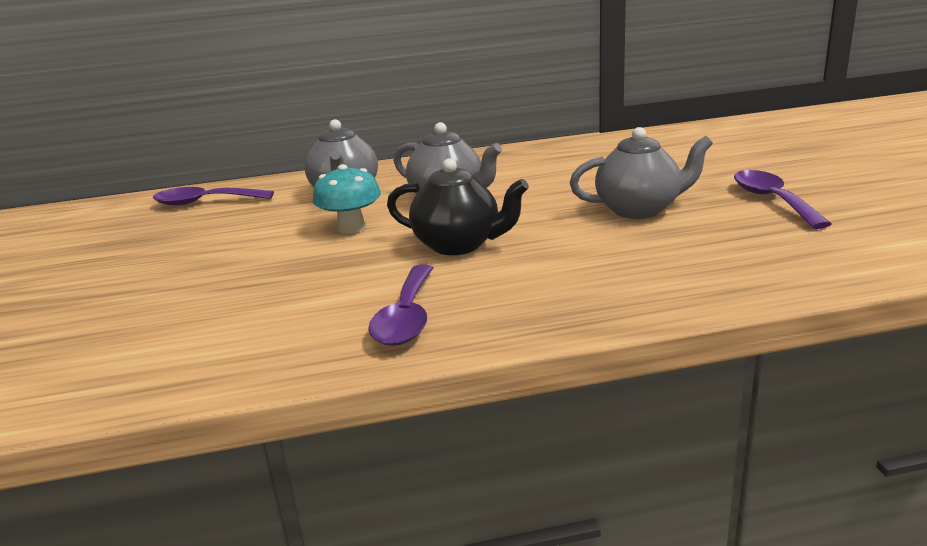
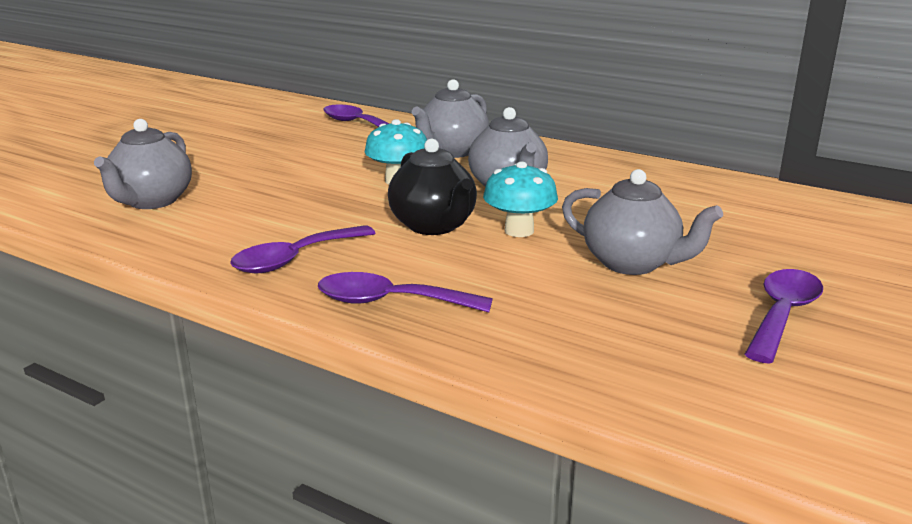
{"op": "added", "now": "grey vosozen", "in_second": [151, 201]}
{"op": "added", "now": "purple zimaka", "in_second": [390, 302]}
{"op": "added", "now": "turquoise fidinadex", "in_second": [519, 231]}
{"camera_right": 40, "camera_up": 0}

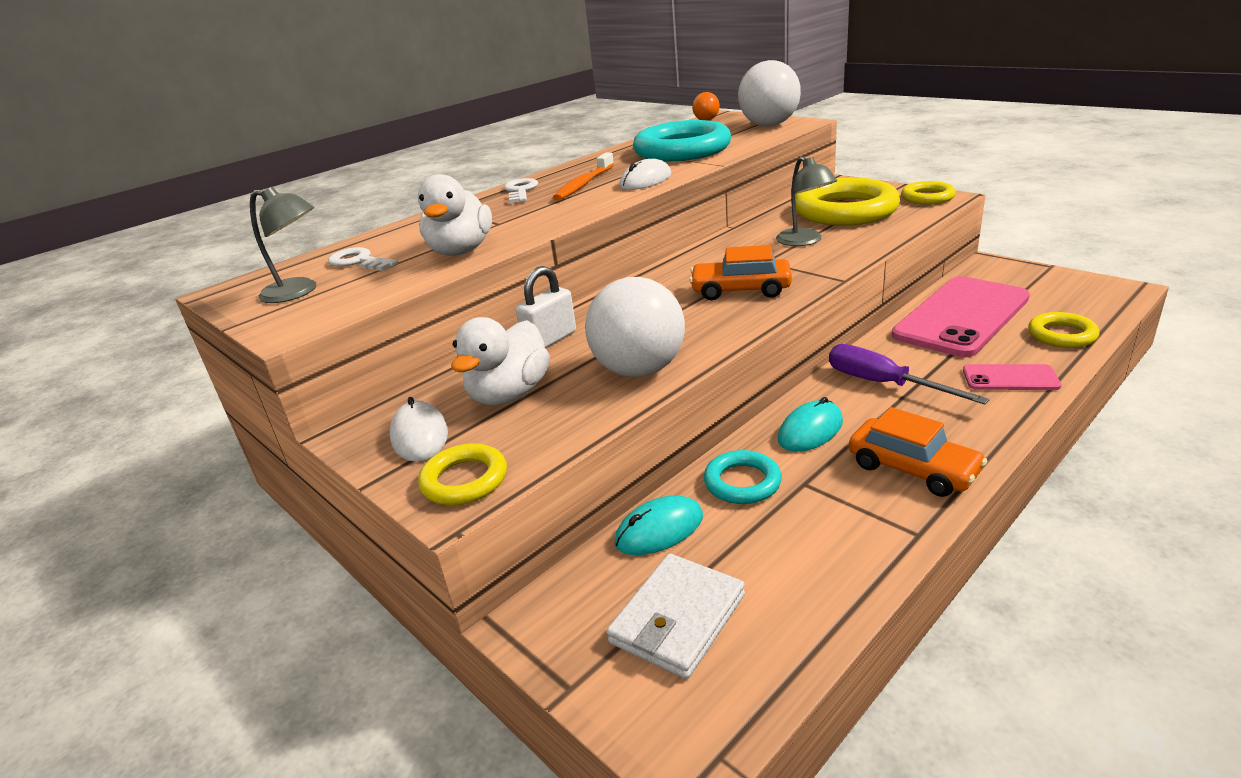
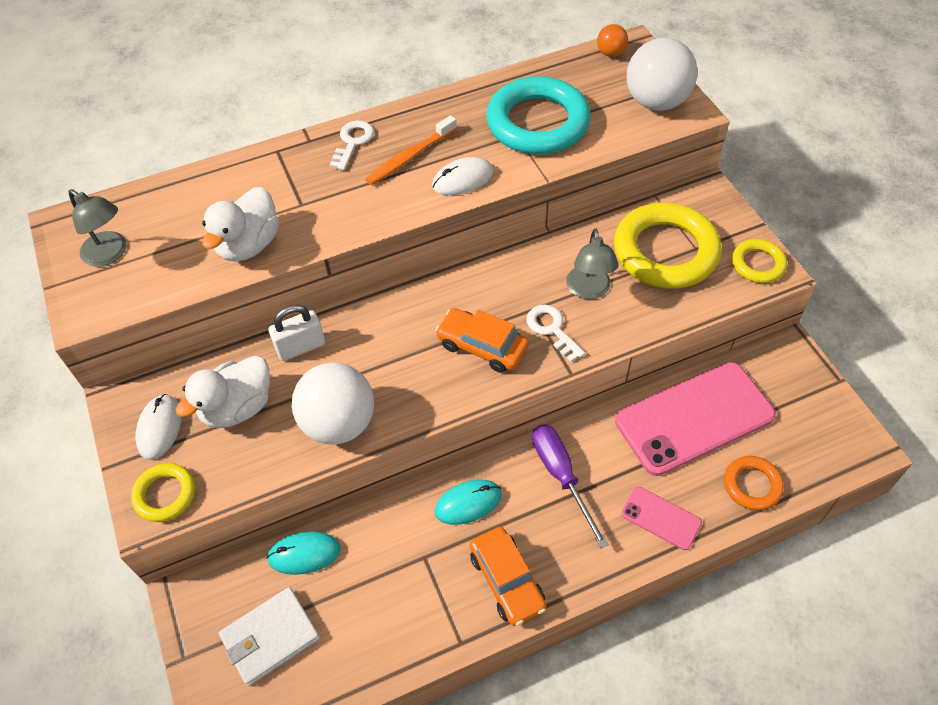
{"op": "moved", "was": "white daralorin", "in_first": [359, 261], "in_second": [552, 329]}
{"op": "removed", "was": "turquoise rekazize", "in_first": [742, 482]}
{"op": "recoloured", "was": "yellow rekazize", "now": "orange rekazize", "in_first": [1061, 335], "in_second": [752, 485]}
{"camera_right": 20, "camera_up": 25}

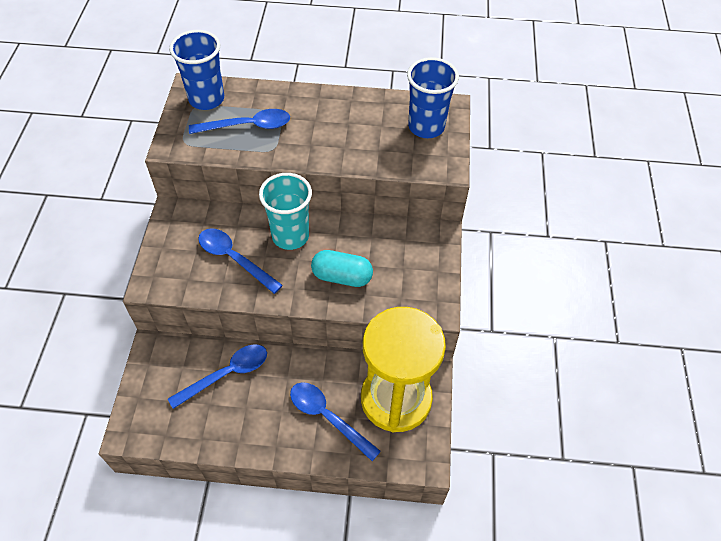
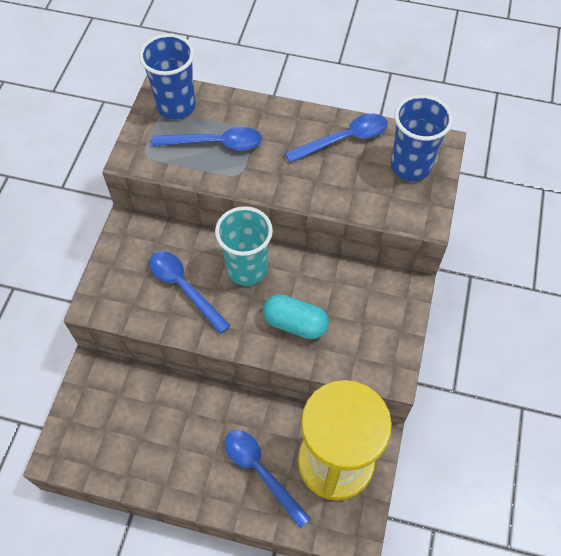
{"op": "moved", "was": "blue zimaka", "in_first": [226, 374], "in_second": [344, 139]}
{"camera_right": 10, "camera_up": 5}

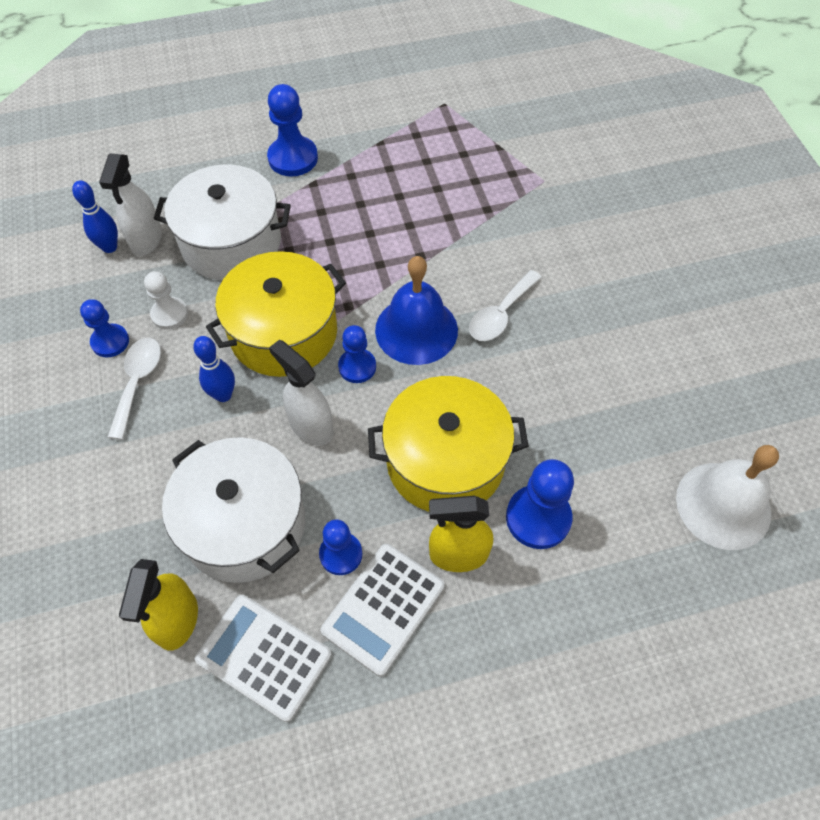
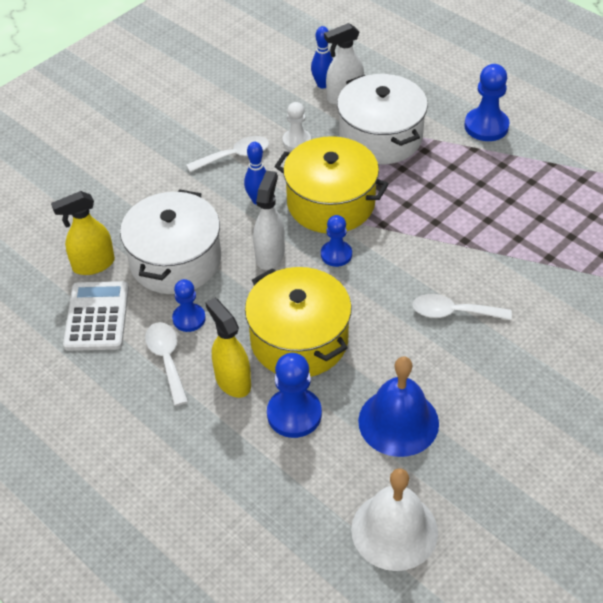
{"op": "removed", "was": "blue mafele", "in_first": [110, 342]}
{"op": "replaced", "was": "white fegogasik", "now": "white zimaka", "in_first": [383, 608], "in_second": [167, 359]}
{"op": "moved", "was": "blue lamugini", "in_first": [416, 330], "in_second": [398, 422]}
{"camera_right": 60, "camera_up": -10}

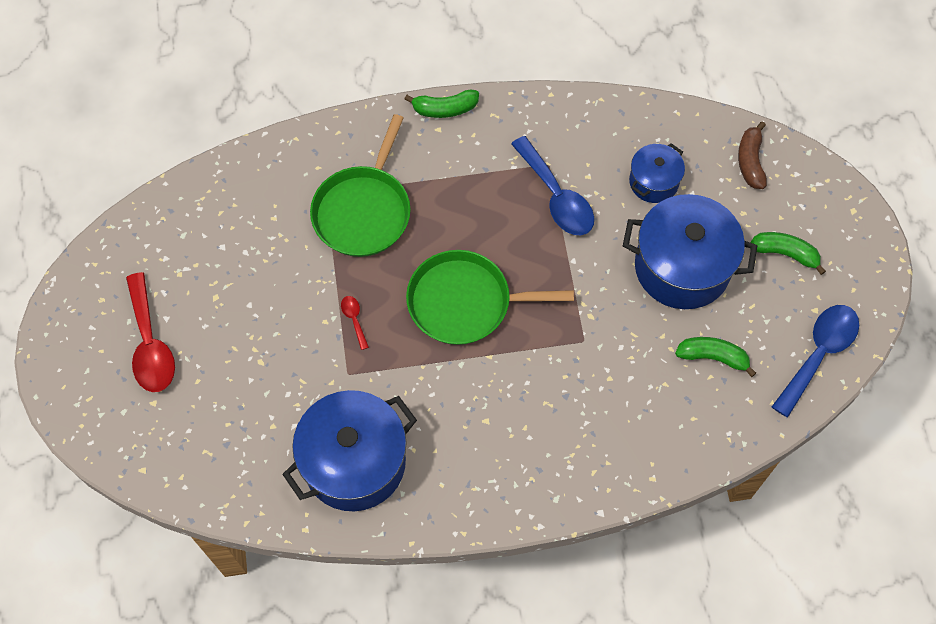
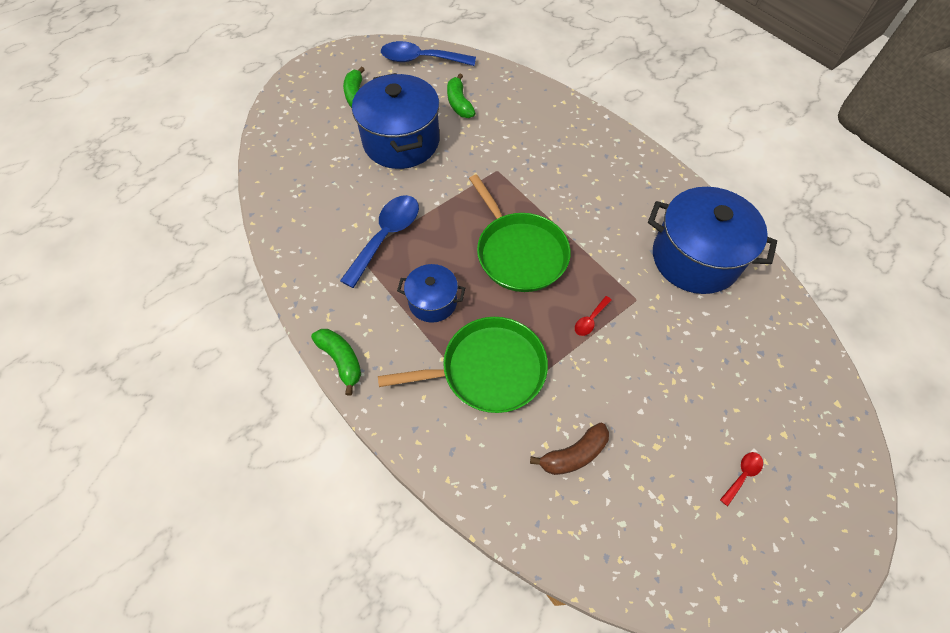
{"op": "resized", "was": "red zimaka", "in_first": [150, 344], "in_second": [742, 475], "ratio": 0.44}
{"op": "moved", "was": "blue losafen", "in_first": [653, 182], "in_second": [432, 302]}
{"op": "moved", "was": "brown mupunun", "in_first": [750, 161], "in_second": [573, 454]}
{"camera_right": -120, "camera_up": -5}

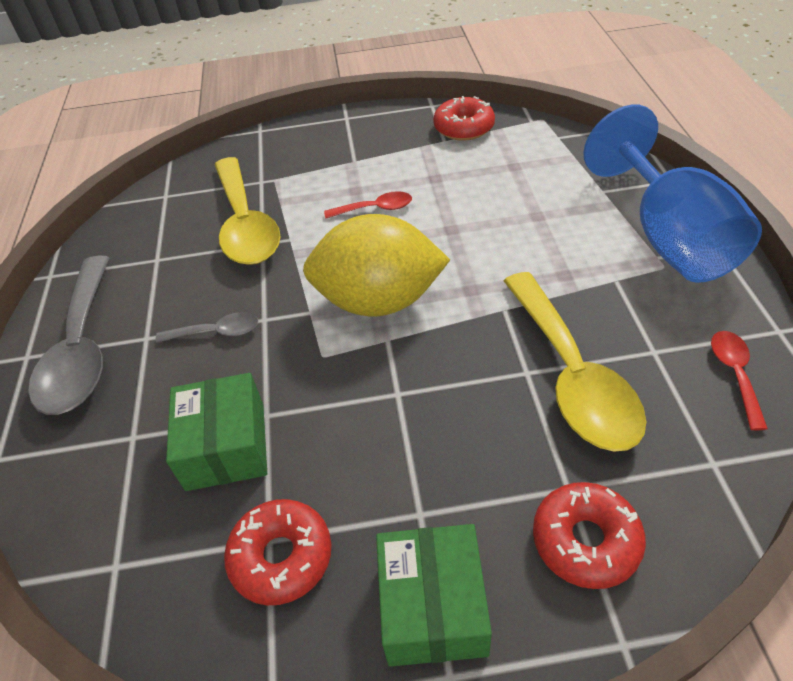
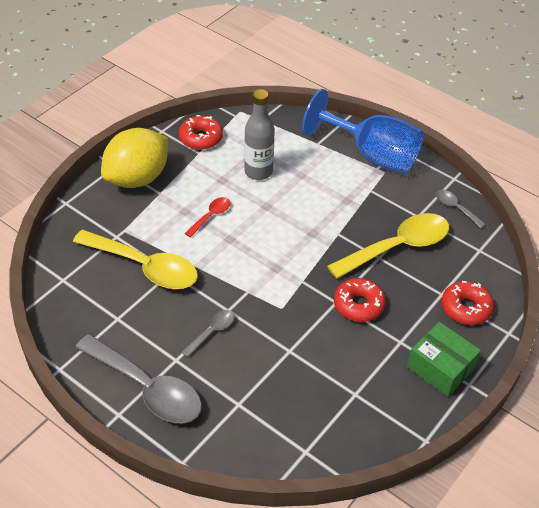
{"op": "removed", "was": "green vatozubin", "in_first": [226, 446]}
{"op": "moved", "was": "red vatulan", "in_first": [281, 557], "in_second": [358, 305]}
{"op": "moved", "was": "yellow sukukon", "in_first": [379, 301], "in_second": [137, 178]}
{"op": "turned", "was": "yellow zimaka", "in_first": [572, 375], "in_second": [398, 247], "clockwise": -60}
{"op": "recoloured", "was": "red zimaka", "now": "grey zimaka", "in_first": [734, 374], "in_second": [455, 208]}
{"op": "added", "now": "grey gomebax", "in_second": [258, 172]}
{"camera_right": -50, "camera_up": 0}

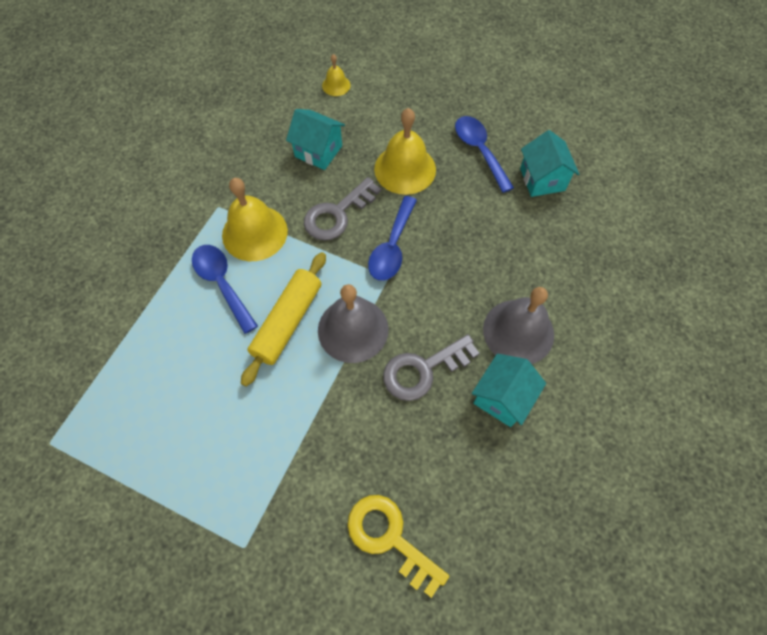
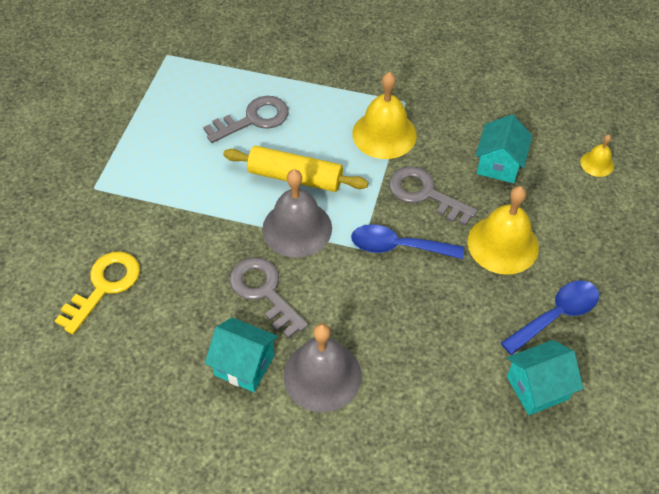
{"op": "removed", "was": "blue zimaka", "in_first": [222, 283]}
{"op": "added", "now": "grey daralorin", "in_second": [253, 119]}
{"camera_right": 80, "camera_up": -10}

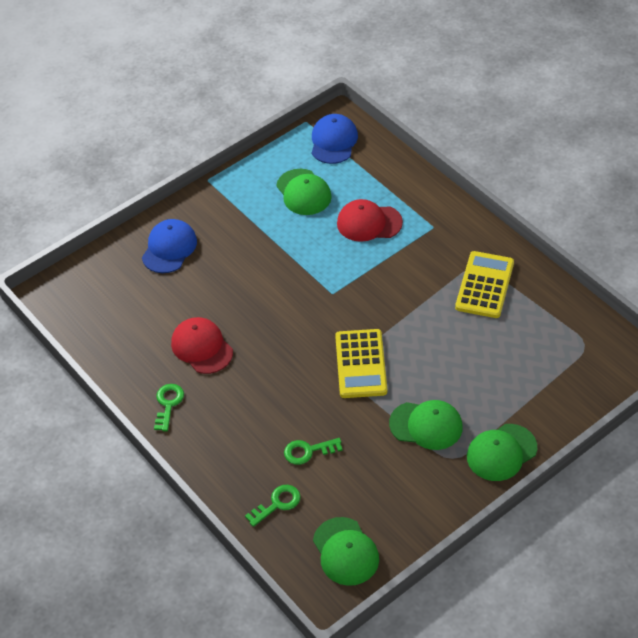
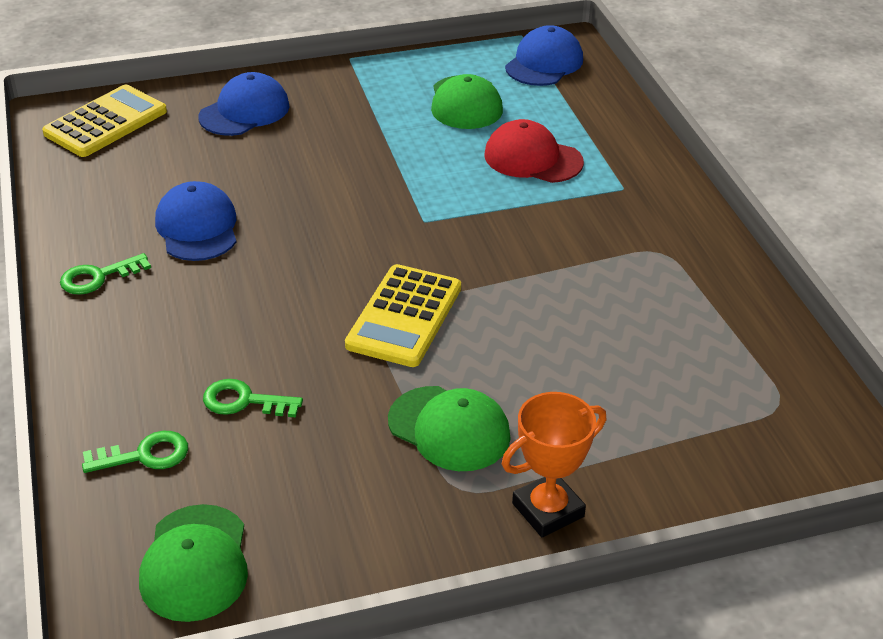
{"op": "turned", "was": "green daralorin", "in_first": [168, 404], "in_second": [98, 277], "clockwise": -150}
{"op": "recoloured", "was": "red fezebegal", "now": "blue fezebegal", "in_first": [202, 347], "in_second": [197, 227]}
{"op": "moved", "was": "yellow fegogasik", "in_first": [485, 285], "in_second": [106, 122]}
{"op": "replaced", "was": "green fezebegal", "now": "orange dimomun", "in_first": [501, 452], "in_second": [548, 510]}
{"camera_right": 20, "camera_up": -10}

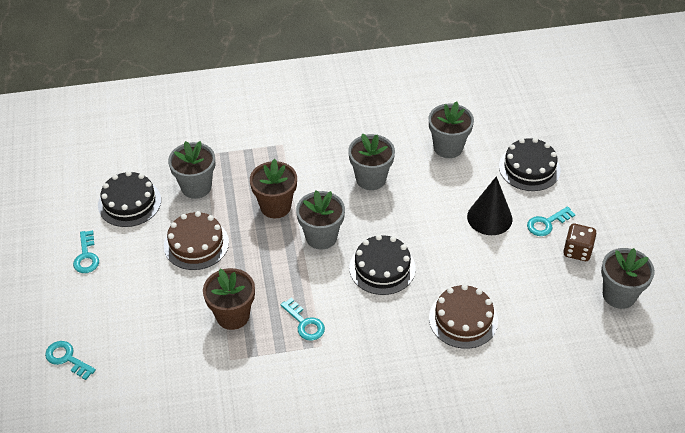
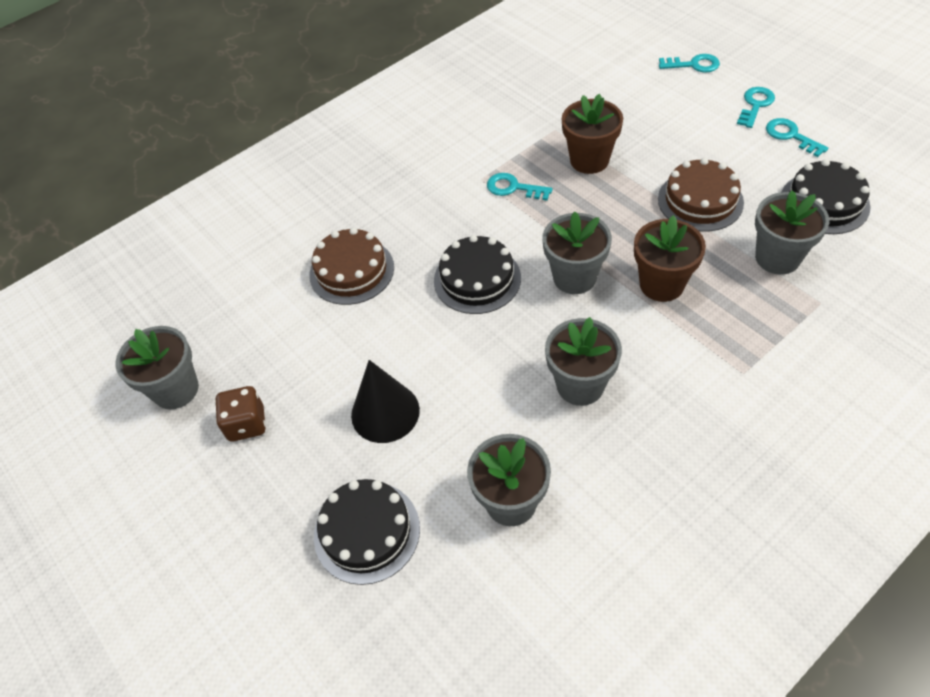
{"op": "moved", "was": "turquoise daralorin", "in_first": [546, 223], "in_second": [755, 105]}
{"camera_right": 155, "camera_up": 5}

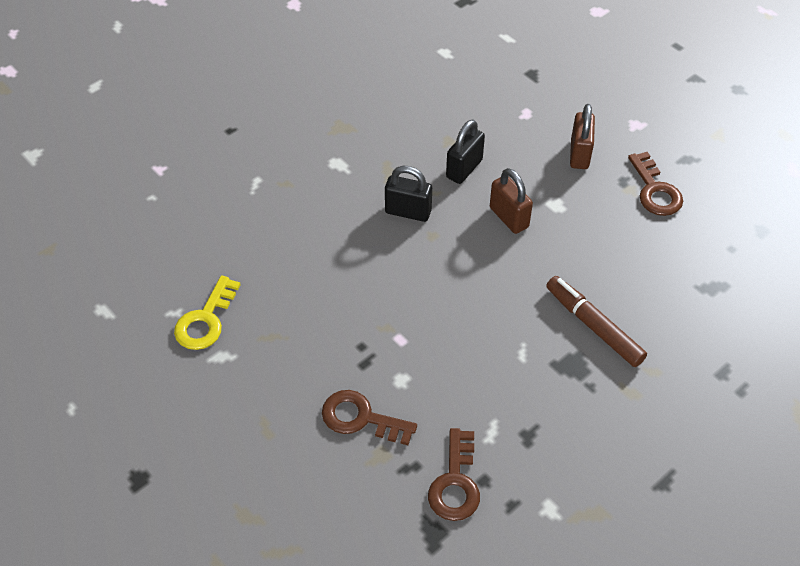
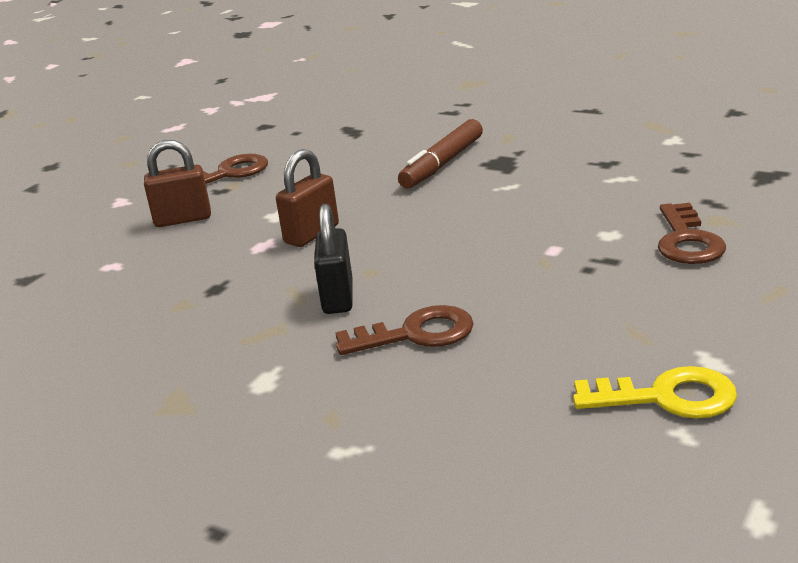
{"op": "moved", "was": "brown daralorin", "in_first": [455, 483], "in_second": [416, 334]}
{"op": "removed", "was": "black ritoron", "in_first": [464, 169]}
{"camera_right": -105, "camera_up": -25}

